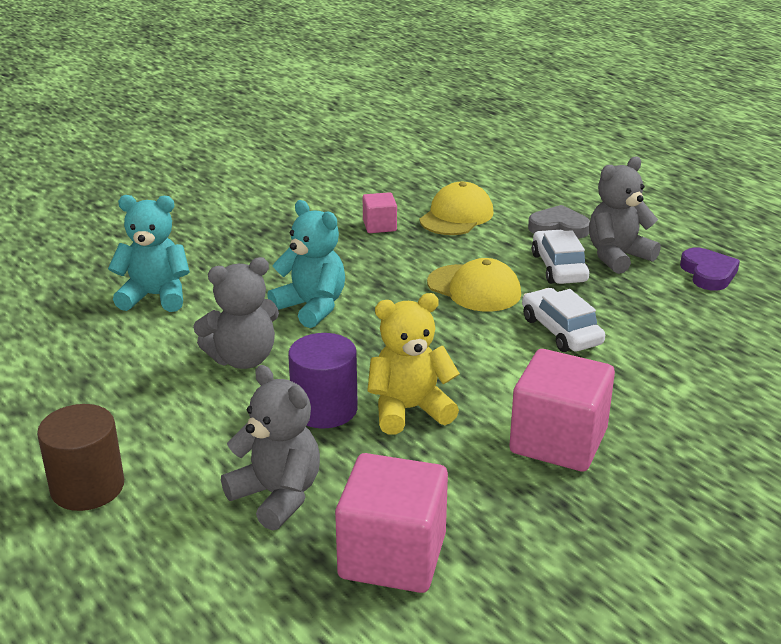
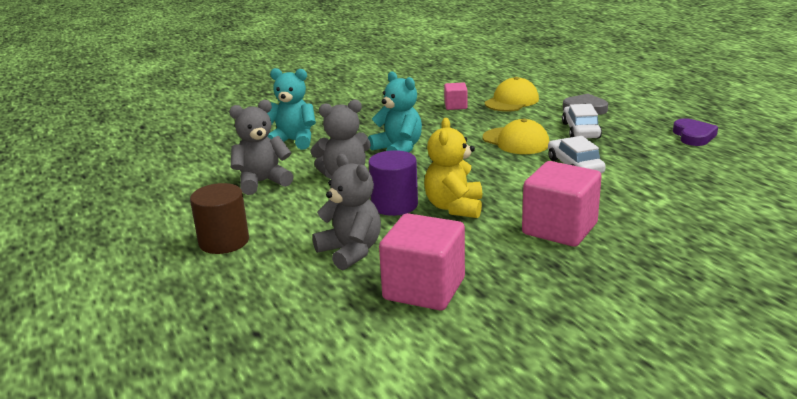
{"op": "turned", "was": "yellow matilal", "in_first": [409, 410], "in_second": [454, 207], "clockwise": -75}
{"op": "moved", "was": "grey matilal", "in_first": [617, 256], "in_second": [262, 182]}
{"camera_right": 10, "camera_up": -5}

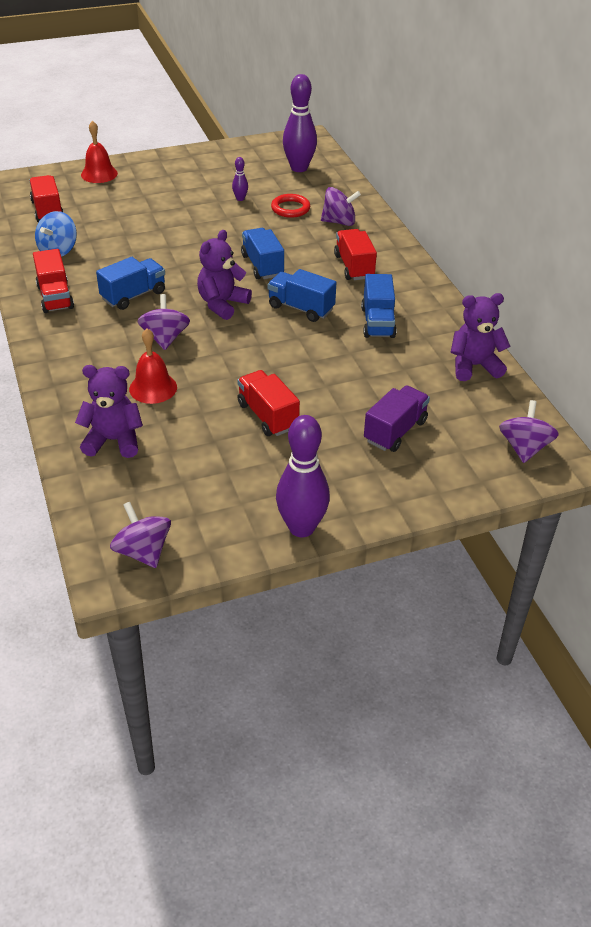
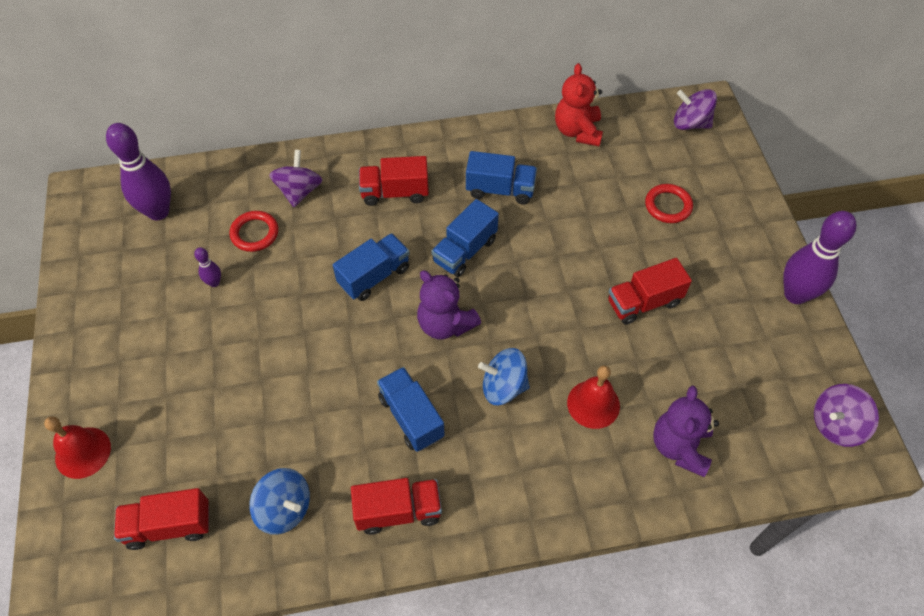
{"op": "recoloured", "was": "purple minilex", "now": "blue minilex", "in_first": [165, 338], "in_second": [503, 387]}
{"op": "turned", "was": "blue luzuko", "in_first": [262, 266], "in_second": [374, 276], "clockwise": 150}
{"op": "replaced", "was": "purple luzuko", "now": "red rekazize", "in_first": [395, 431], "in_second": [668, 206]}
{"op": "recoloured", "was": "purple matilal", "now": "red matilal", "in_first": [474, 366], "in_second": [577, 131]}
{"camera_right": -80, "camera_up": 15}

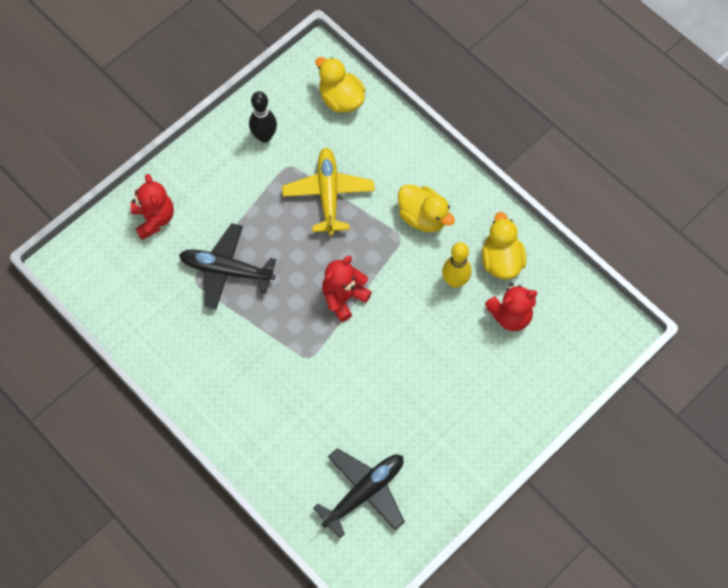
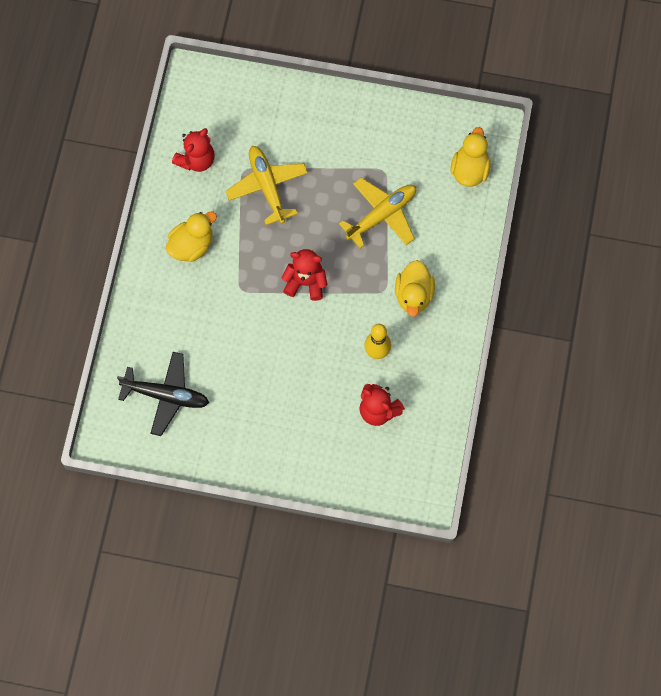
{"op": "moved", "was": "red matilal", "in_first": [154, 219], "in_second": [196, 160]}
{"op": "recoloured", "was": "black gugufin", "now": "yellow gugufin", "in_first": [226, 270], "in_second": [267, 186]}
{"op": "removed", "was": "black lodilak", "in_first": [264, 136]}
{"op": "moved", "was": "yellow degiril", "in_first": [501, 260], "in_second": [191, 245]}
{"camera_right": 55, "camera_up": 5}

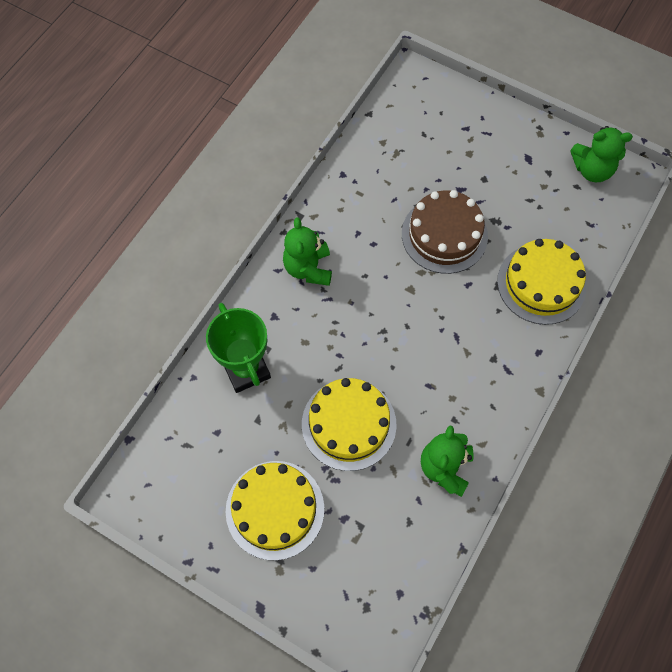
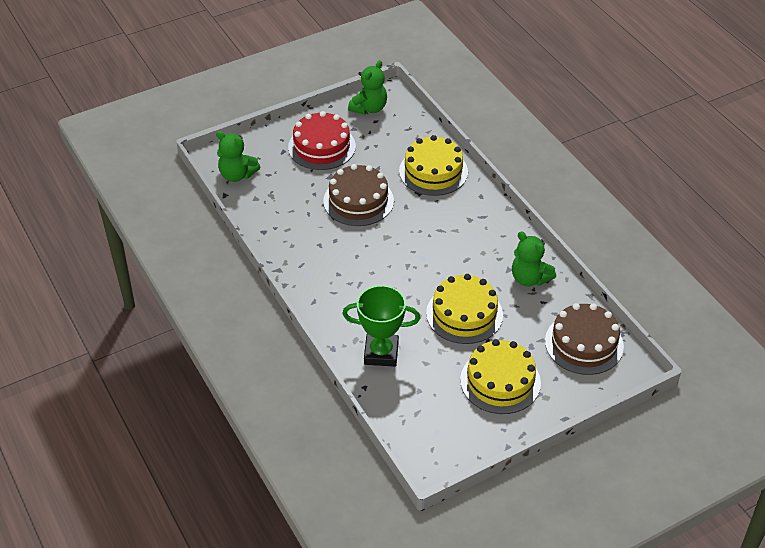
{"op": "moved", "was": "green matilal", "in_first": [308, 268], "in_second": [237, 175]}
{"op": "added", "now": "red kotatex", "in_second": [322, 147]}
{"op": "added", "now": "brown kotatex", "in_second": [584, 343]}
{"camera_right": -60, "camera_up": -20}

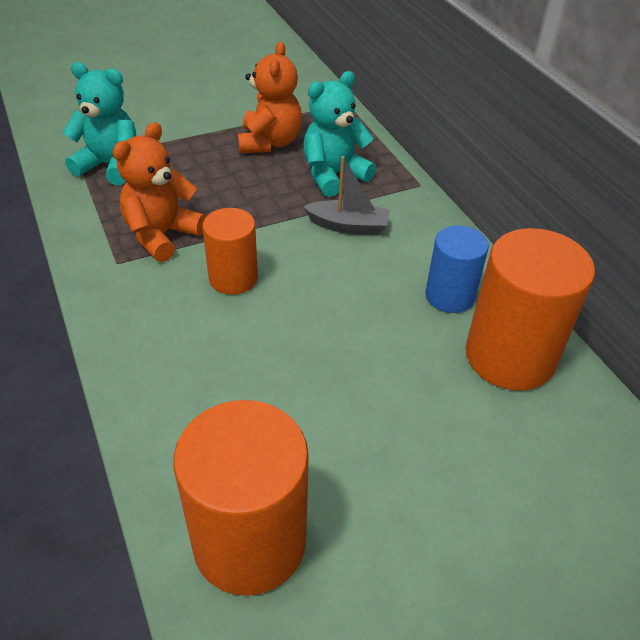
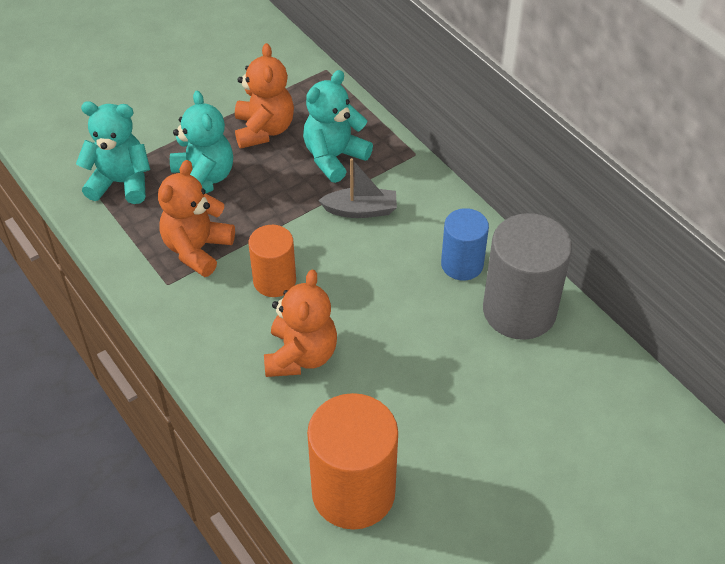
{"op": "recoloured", "was": "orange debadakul", "now": "grey debadakul", "in_first": [510, 356], "in_second": [519, 310]}
{"op": "added", "now": "turquoise matilal", "in_second": [203, 179]}
{"op": "added", "now": "orange matilal", "in_second": [301, 355]}
{"camera_right": -10, "camera_up": 5}

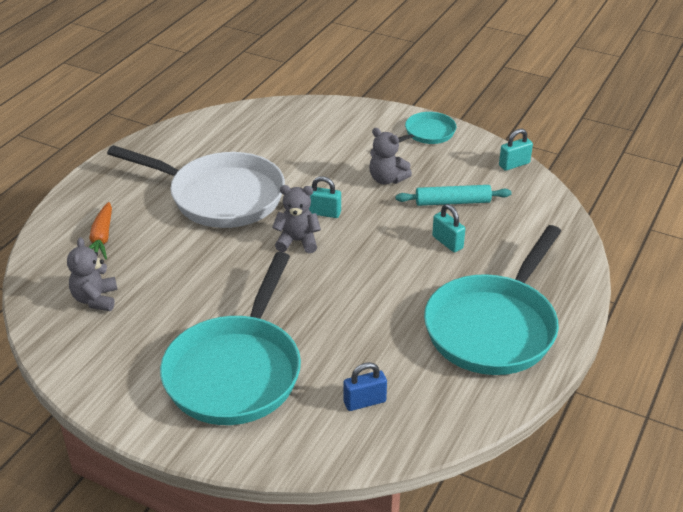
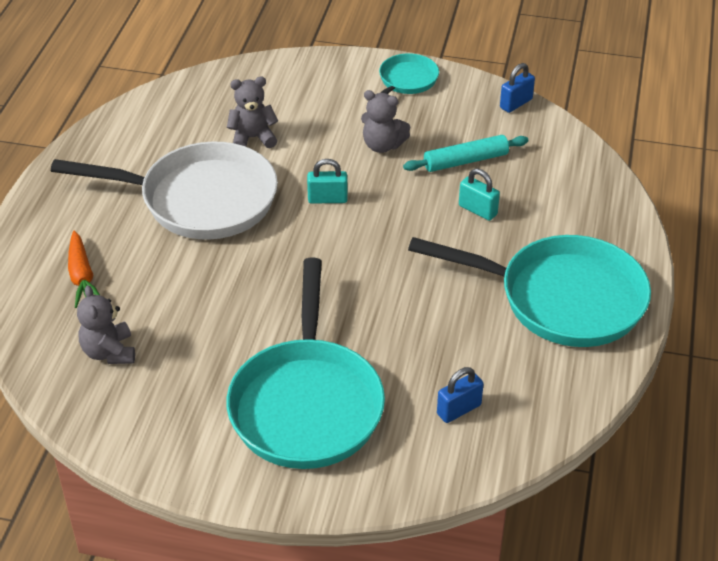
{"op": "moved", "was": "grey matilal", "in_first": [297, 241], "in_second": [252, 138]}
{"op": "turned", "was": "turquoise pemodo", "in_first": [493, 327], "in_second": [562, 299], "clockwise": -90}
{"op": "recoloured", "was": "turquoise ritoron", "now": "blue ritoron", "in_first": [514, 164], "in_second": [516, 103]}
{"camera_right": -15, "camera_up": 5}

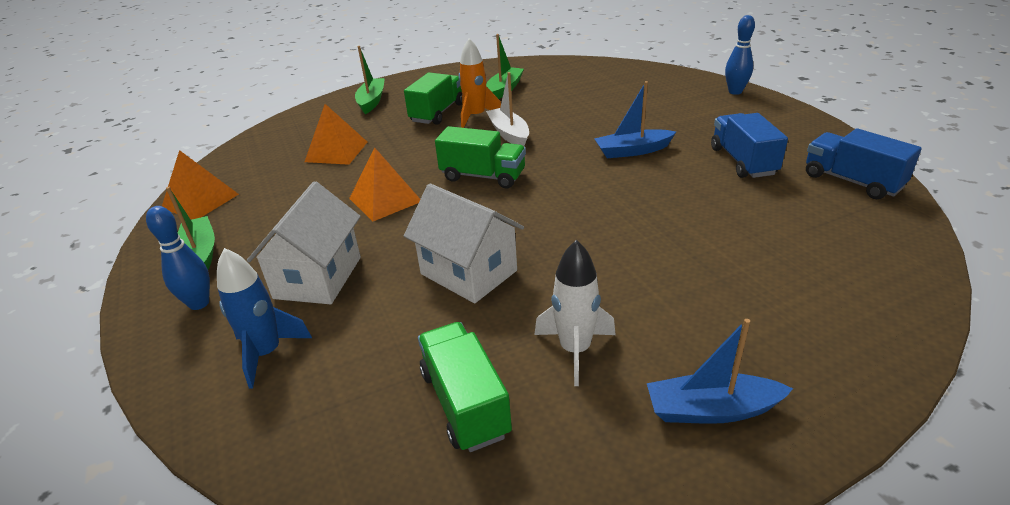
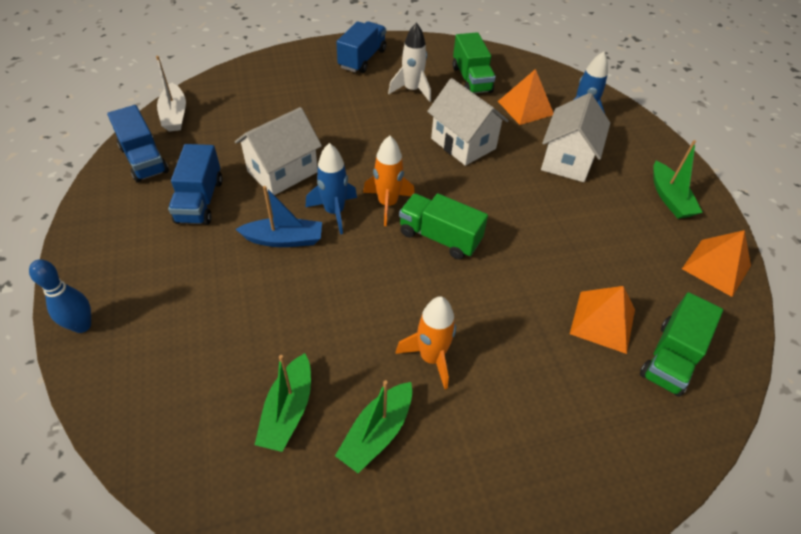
{"op": "removed", "was": "blue lodilak", "in_first": [199, 303]}
{"op": "moved", "was": "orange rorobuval", "in_first": [385, 200], "in_second": [525, 108]}
{"op": "moved", "was": "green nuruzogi", "in_first": [371, 101], "in_second": [288, 410]}
{"op": "moved", "was": "green luzuko", "in_first": [437, 113], "in_second": [670, 357]}
{"op": "moved", "was": "white nuruzogi", "in_first": [509, 134], "in_second": [175, 115]}
{"op": "replaced", "was": "blue nuruzogi", "now": "blue luzuko", "in_first": [711, 410], "in_second": [362, 59]}
{"op": "added", "now": "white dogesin", "in_second": [282, 172]}
{"op": "added", "now": "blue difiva", "in_second": [334, 212]}
{"op": "added", "now": "orange difiva", "in_second": [387, 204]}
{"camera_right": -175, "camera_up": 15}

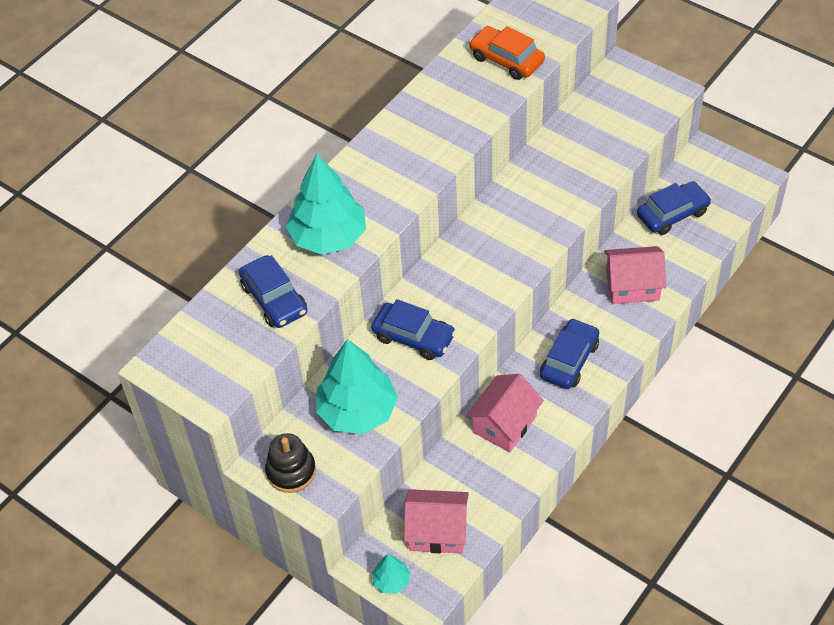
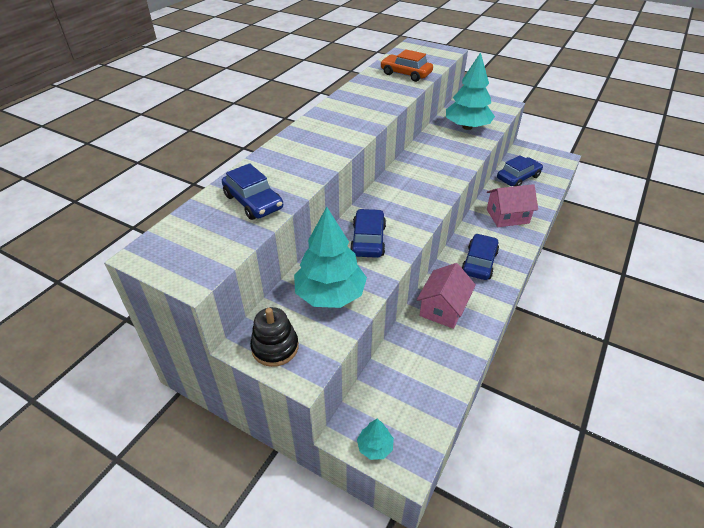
{"op": "moved", "was": "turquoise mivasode", "in_first": [328, 236], "in_second": [467, 127]}
{"op": "turned", "was": "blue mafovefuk", "in_first": [413, 337], "in_second": [368, 240], "clockwise": -105}
{"op": "removed", "was": "pink dogesin", "in_first": [437, 531]}
{"camera_right": -10, "camera_up": -10}

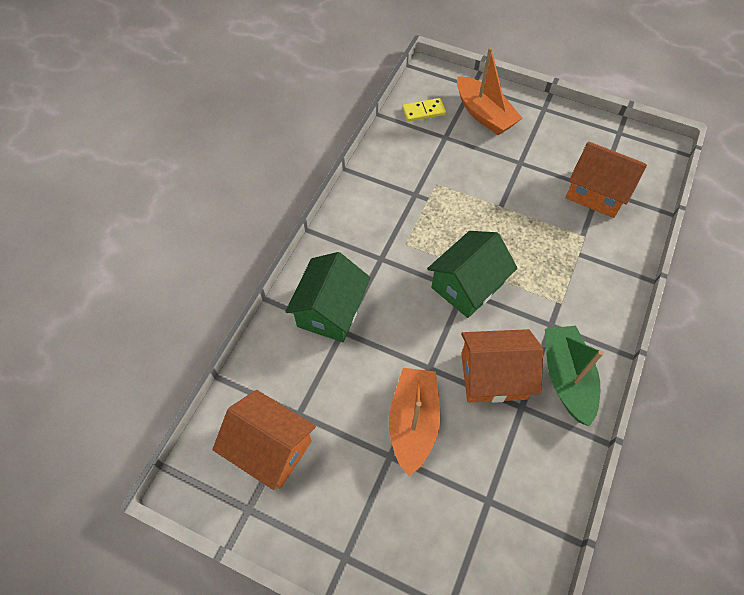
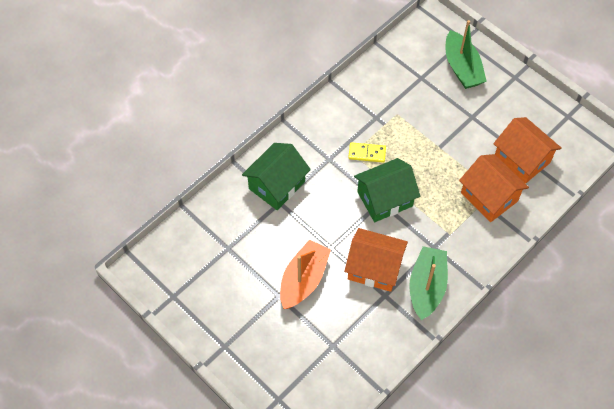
{"op": "moved", "was": "orange dogesin", "in_first": [270, 448], "in_second": [489, 197]}
{"op": "moved", "was": "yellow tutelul", "in_first": [423, 111], "in_second": [367, 153]}
{"op": "recoloured", "was": "orange nuruzogi", "now": "green nuruzogi", "in_first": [484, 114], "in_second": [462, 68]}
{"camera_right": 20, "camera_up": 0}

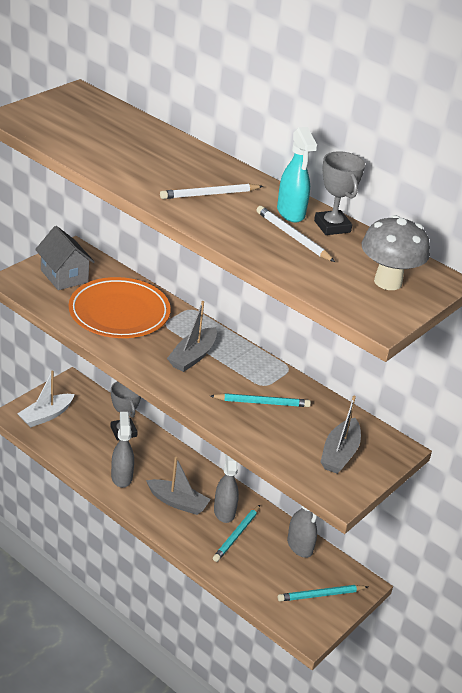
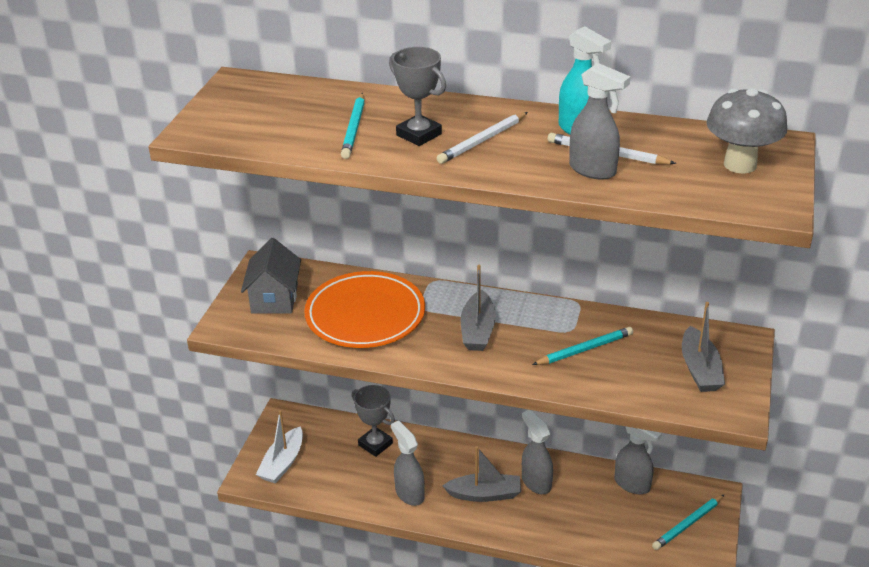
{"op": "turned", "was": "grey dogesin", "in_first": [64, 276], "in_second": [274, 299], "clockwise": 60}
{"op": "moved", "was": "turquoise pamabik", "in_first": [236, 535], "in_second": [353, 128]}
{"op": "moved", "was": "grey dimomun", "in_first": [332, 226], "in_second": [419, 135]}
{"op": "added", "now": "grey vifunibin", "in_second": [593, 170]}
{"camera_right": -20, "camera_up": 0}

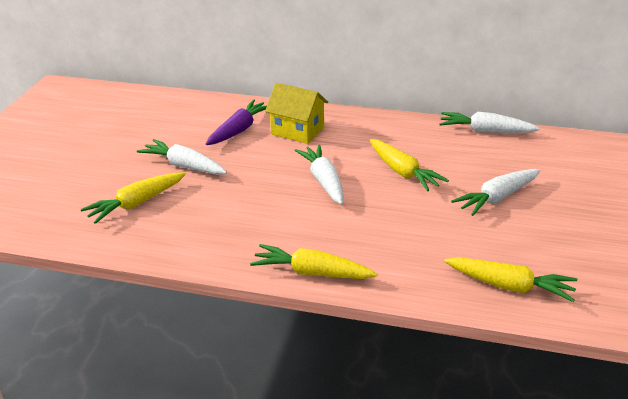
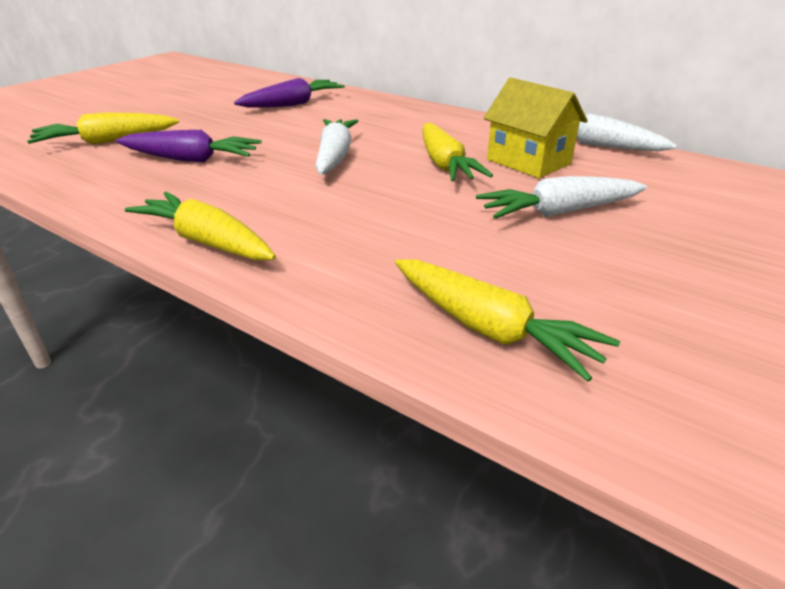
{"op": "removed", "was": "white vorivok", "in_first": [184, 166]}
{"op": "moved", "was": "yellow dogesin", "in_first": [297, 131], "in_second": [528, 162]}
{"op": "added", "now": "purple vorivok", "in_second": [191, 159]}
{"camera_right": 20, "camera_up": 0}

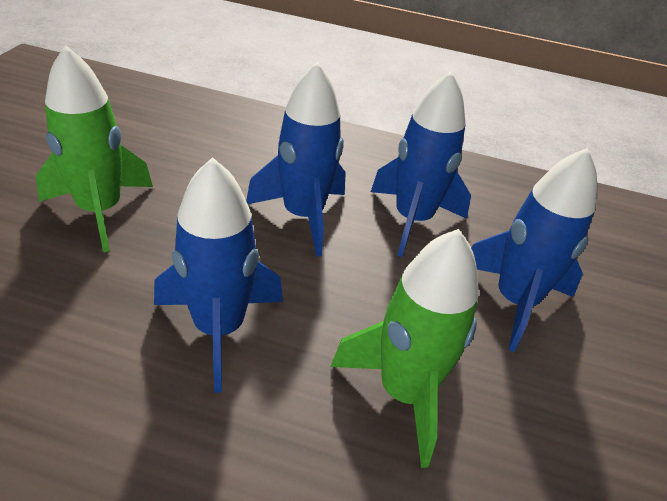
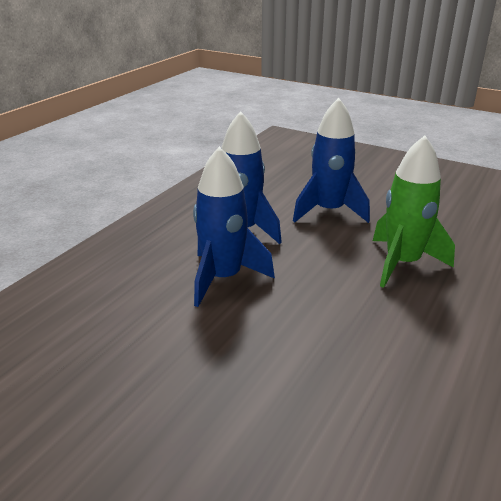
{"op": "removed", "was": "green difiva", "in_first": [100, 211]}
{"op": "removed", "was": "blue difiva", "in_first": [219, 329]}
{"camera_right": -70, "camera_up": -10}

